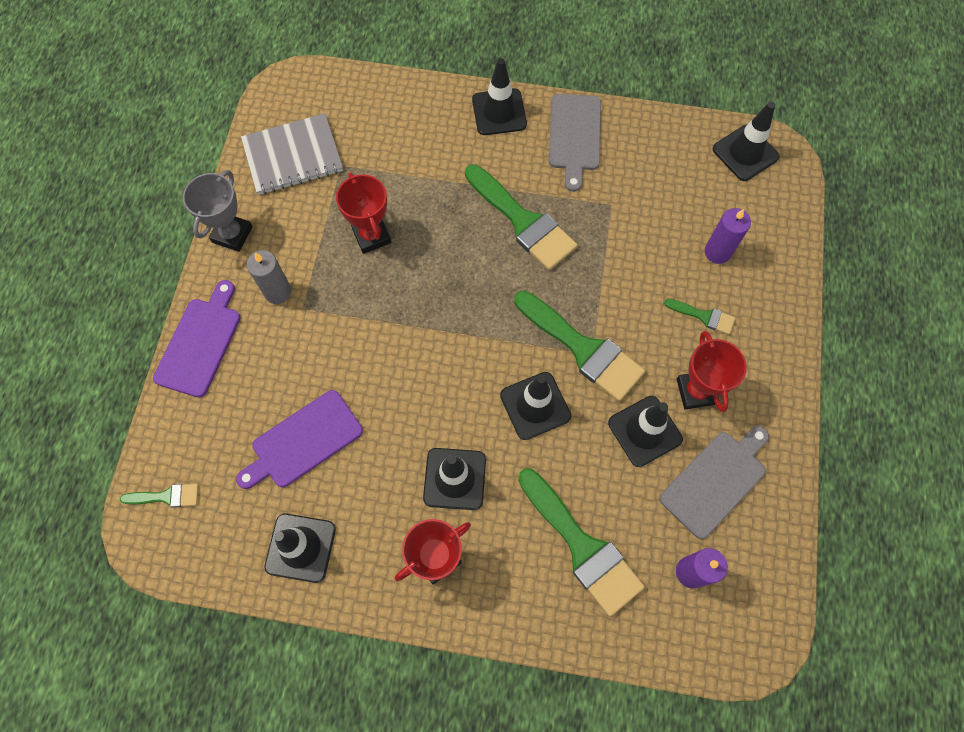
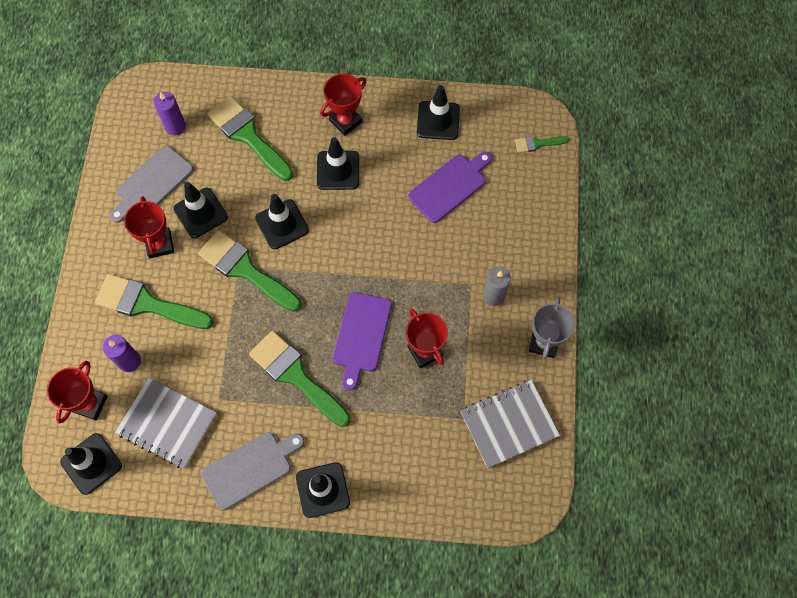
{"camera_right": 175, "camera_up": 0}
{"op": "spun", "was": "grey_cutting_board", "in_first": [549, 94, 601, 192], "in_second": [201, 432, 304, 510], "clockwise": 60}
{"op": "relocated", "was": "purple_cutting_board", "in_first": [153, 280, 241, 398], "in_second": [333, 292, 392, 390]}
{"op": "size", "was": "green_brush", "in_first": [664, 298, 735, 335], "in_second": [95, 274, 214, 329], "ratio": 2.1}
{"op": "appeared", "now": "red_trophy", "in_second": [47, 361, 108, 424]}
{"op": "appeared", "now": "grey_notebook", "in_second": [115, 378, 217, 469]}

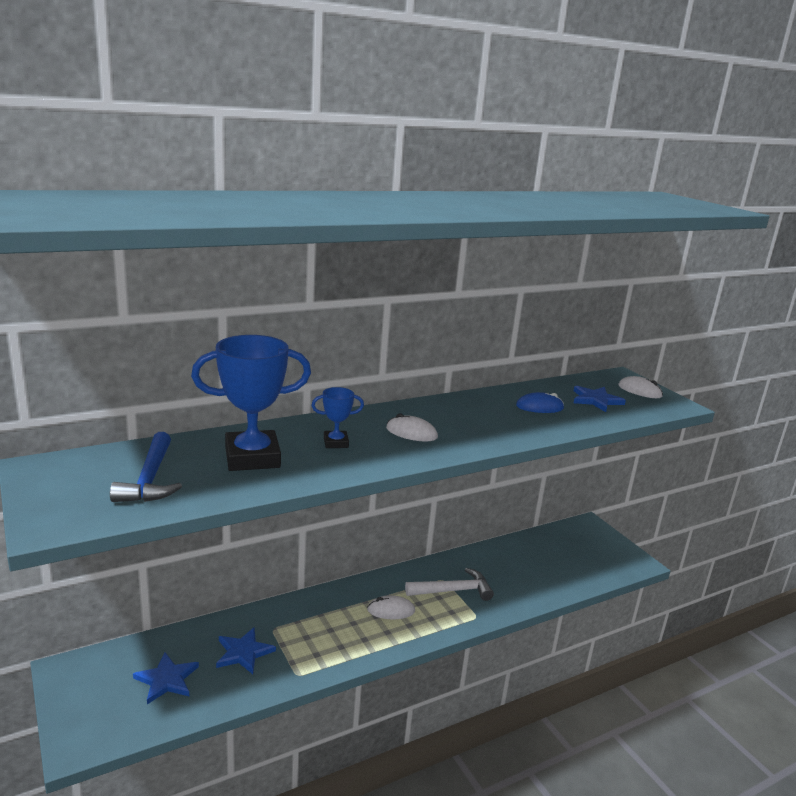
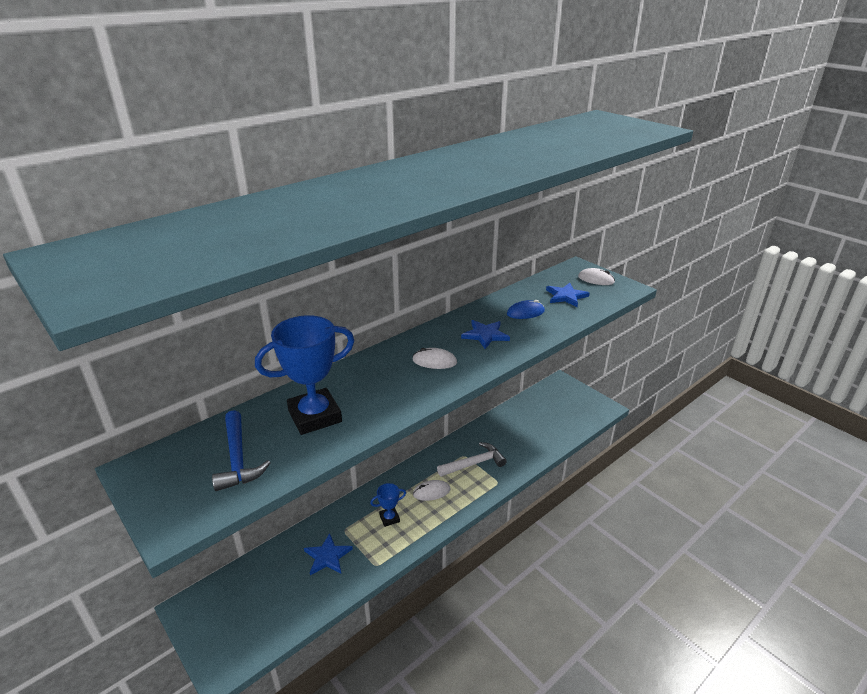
{"camera_right": -10, "camera_up": 10}
{"op": "relocated", "was": "blue_trophy", "in_first": [312, 387, 364, 448], "in_second": [370, 483, 406, 527]}
{"op": "relocated", "was": "blue_star", "in_first": [133, 652, 199, 704], "in_second": [461, 320, 510, 349]}

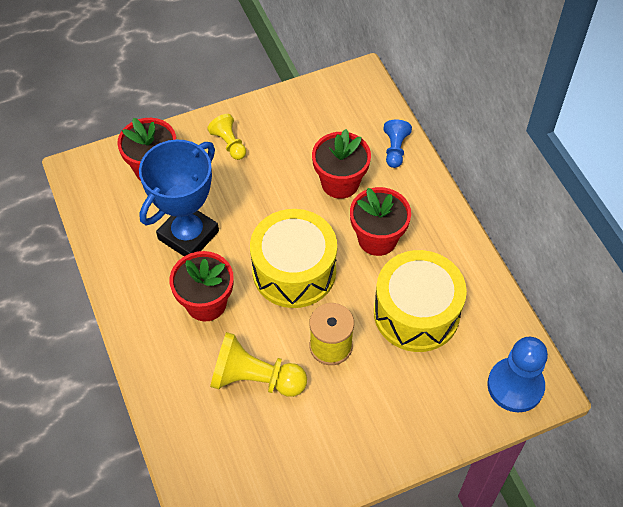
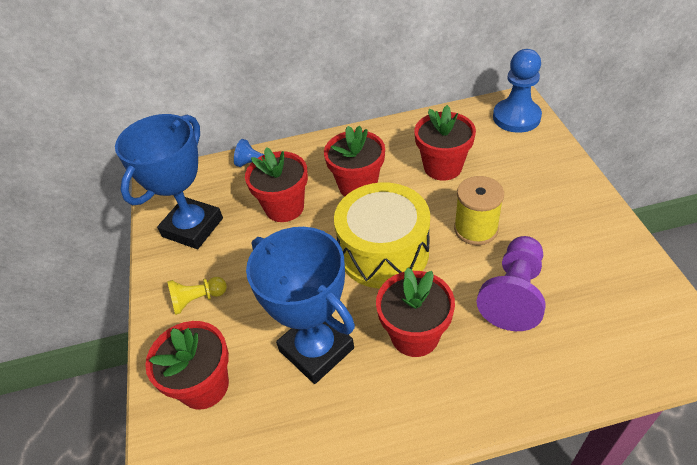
{"camera_right": -75, "camera_up": -10}
{"op": "exchanged", "was": "yellow_drum", "now": "red_flower_pot", "in_first": [374, 250, 467, 352], "in_second": [414, 105, 476, 180]}
{"op": "colour", "was": "yellow_pawn", "now": "purple_pawn", "in_first": [210, 332, 307, 397], "in_second": [477, 236, 546, 331]}
{"op": "appeared", "now": "blue_trophy", "in_second": [115, 114, 223, 249]}

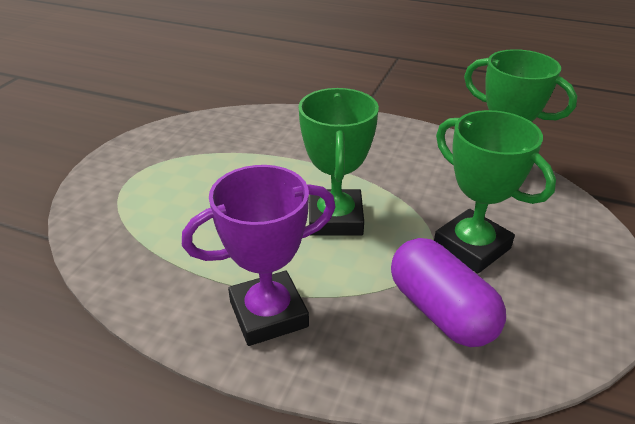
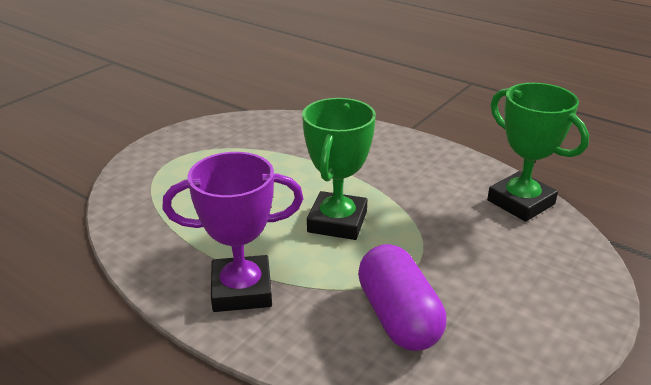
{"camera_right": 15, "camera_up": -5}
{"op": "missing", "was": "green_trophy", "in_first": [434, 110, 556, 274]}

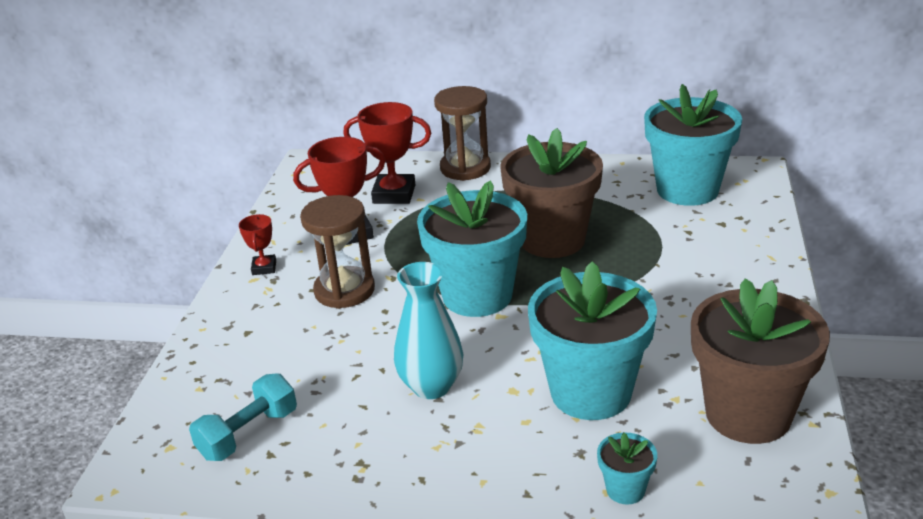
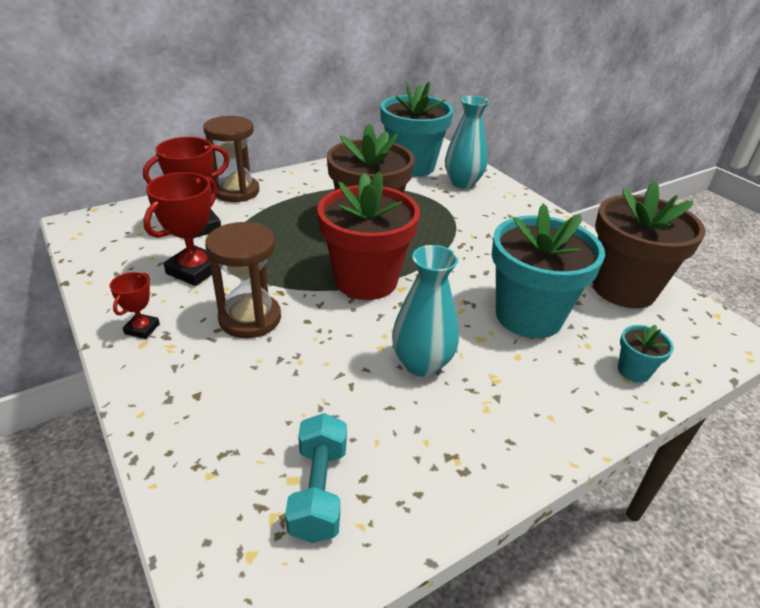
{"camera_right": -45, "camera_up": 5}
{"op": "colour", "was": "turquoise_flower_pot", "now": "red_flower_pot", "in_first": [417, 180, 527, 317], "in_second": [317, 171, 420, 300]}
{"op": "spun", "was": "red_trophy", "in_first": [239, 214, 276, 275], "in_second": [109, 272, 160, 339], "clockwise": 60}
{"op": "appeared", "now": "turquoise_vase", "in_second": [445, 96, 489, 189]}

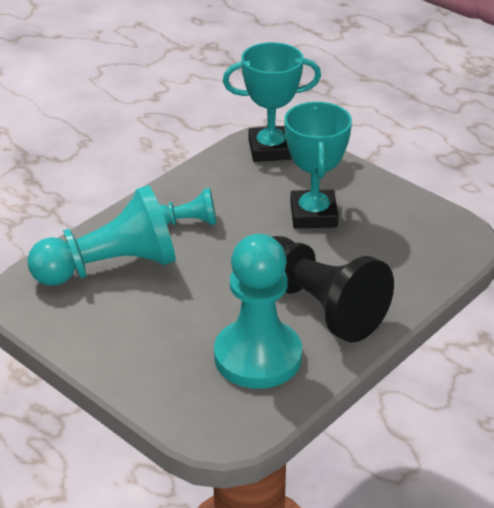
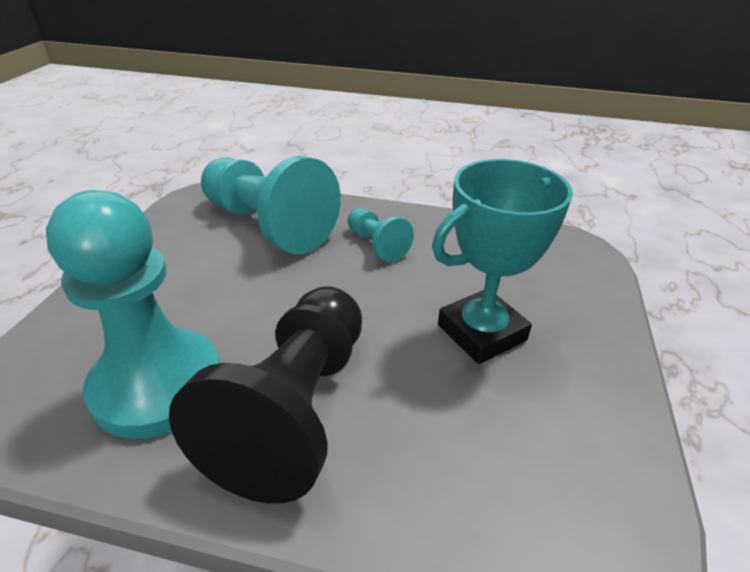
{"camera_right": 60, "camera_up": 0}
{"op": "missing", "was": "turquoise_trophy", "in_first": [223, 42, 321, 162]}

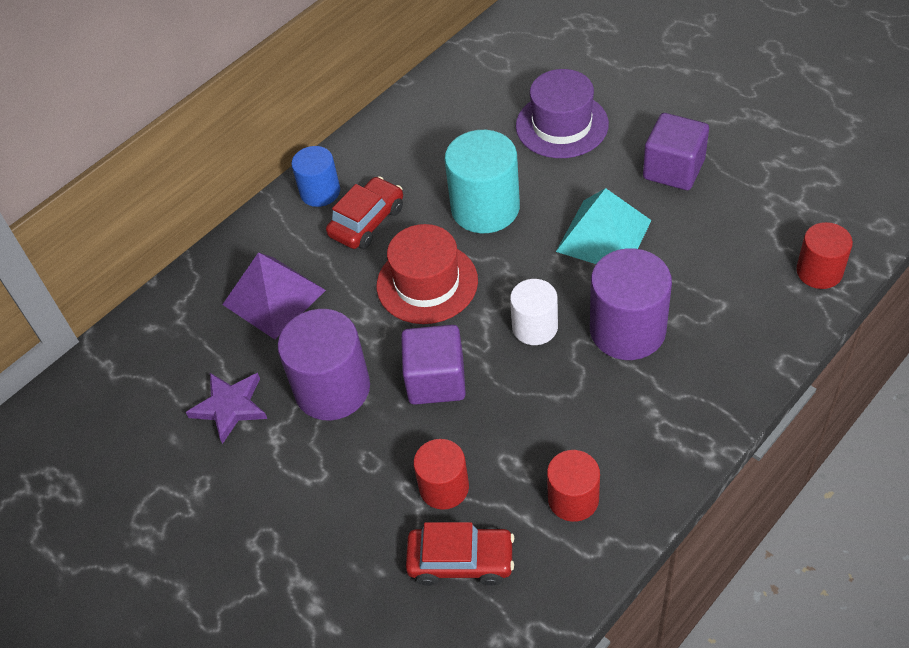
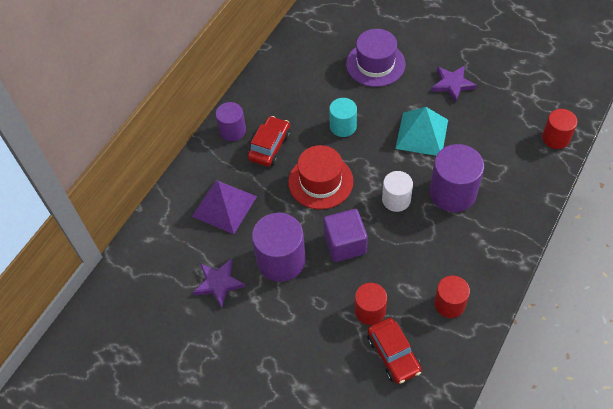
{"camera_right": -15, "camera_up": 5}
{"op": "exchanged", "was": "purple_cube", "now": "purple_star", "in_first": [643, 113, 709, 190], "in_second": [431, 66, 477, 103]}
{"op": "size", "was": "turquoise_cylinder", "in_first": [444, 130, 520, 233], "in_second": [329, 98, 357, 137], "ratio": 0.61}
{"op": "colour", "was": "blue_cylinder", "now": "purple_cylinder", "in_first": [291, 146, 340, 207], "in_second": [216, 102, 246, 141]}
{"op": "spun", "was": "red_car", "in_first": [406, 522, 514, 586], "in_second": [367, 318, 422, 384], "clockwise": 75}

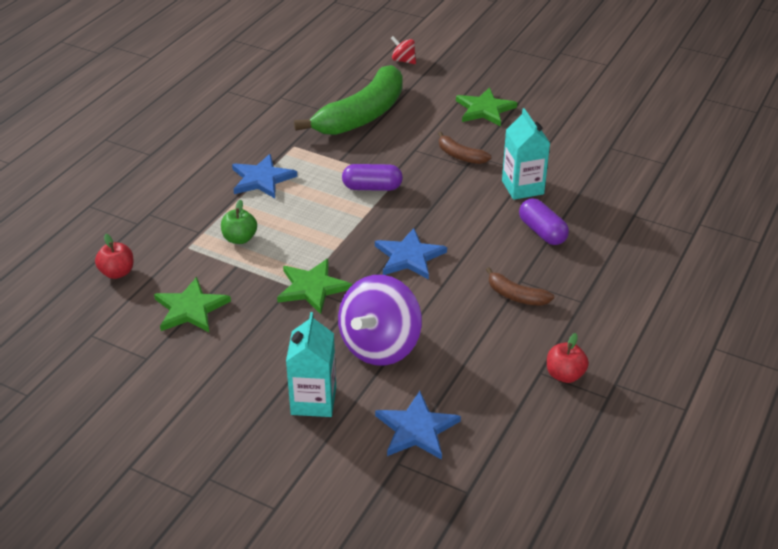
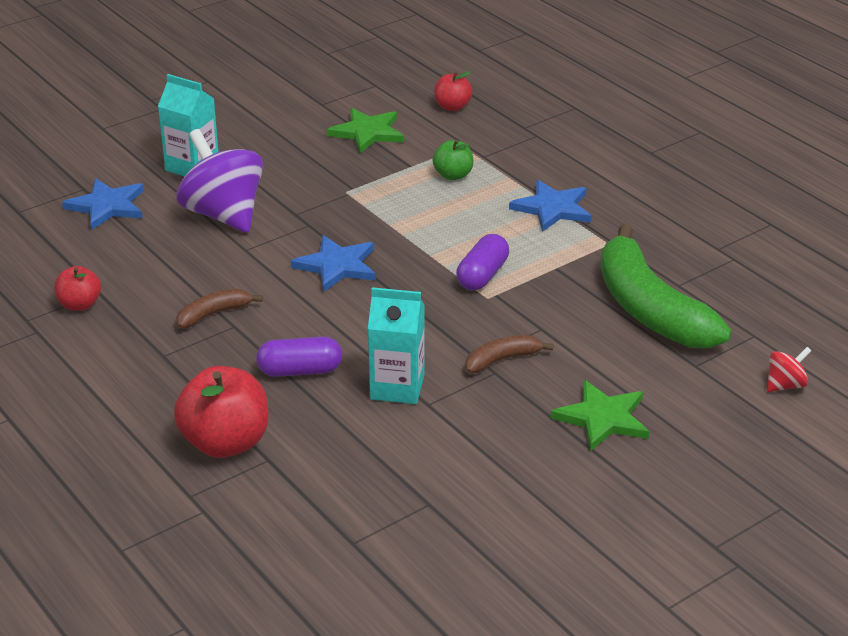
{"camera_right": 115, "camera_up": -5}
{"op": "missing", "was": "green_star", "in_first": [277, 259, 352, 314]}
{"op": "appeared", "now": "red_apple", "in_second": [174, 366, 268, 458]}

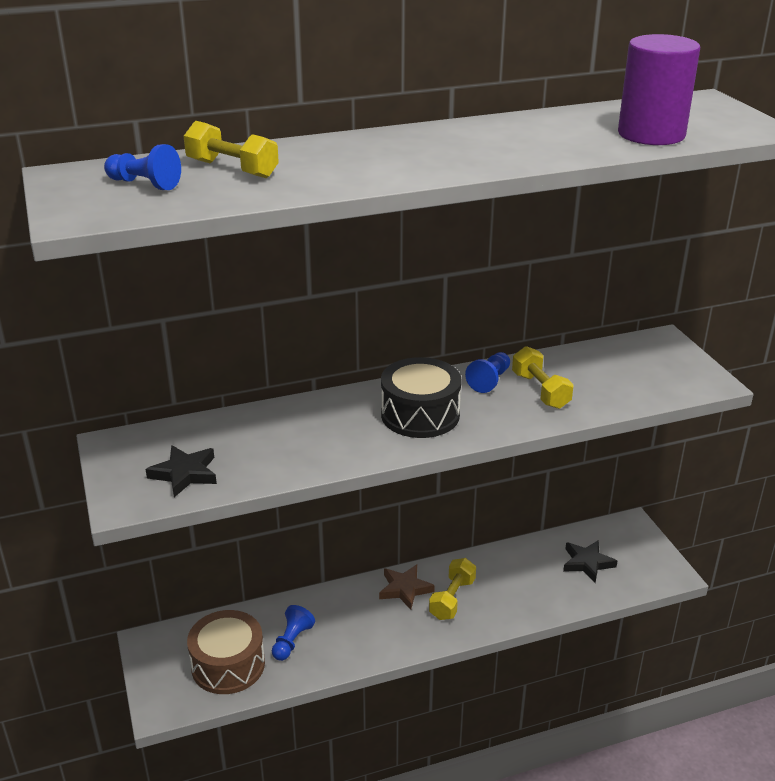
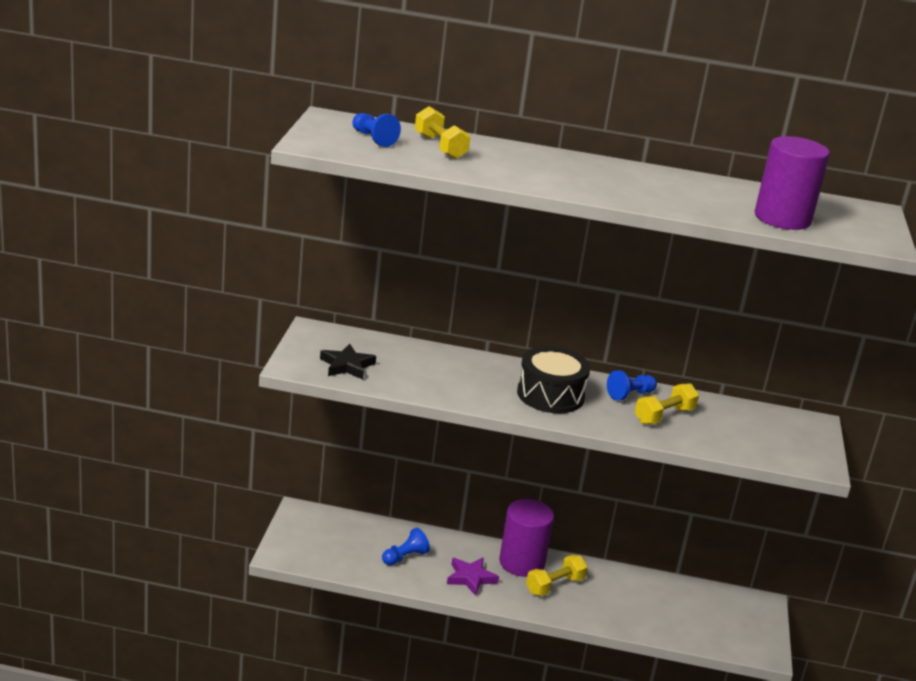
{"camera_right": 25, "camera_up": -5}
{"op": "spun", "was": "yellow_dumbbell", "in_first": [512, 346, 574, 409], "in_second": [635, 383, 699, 424], "clockwise": 45}
{"op": "missing", "was": "black_star", "in_first": [563, 540, 617, 583]}
{"op": "exchanged", "was": "brown_star", "now": "purple_cylinder", "in_first": [379, 565, 435, 610], "in_second": [499, 499, 554, 577]}
{"op": "missing", "was": "brown_drum", "in_first": [187, 610, 265, 694]}
{"op": "appeared", "now": "purple_star", "in_second": [447, 557, 499, 596]}

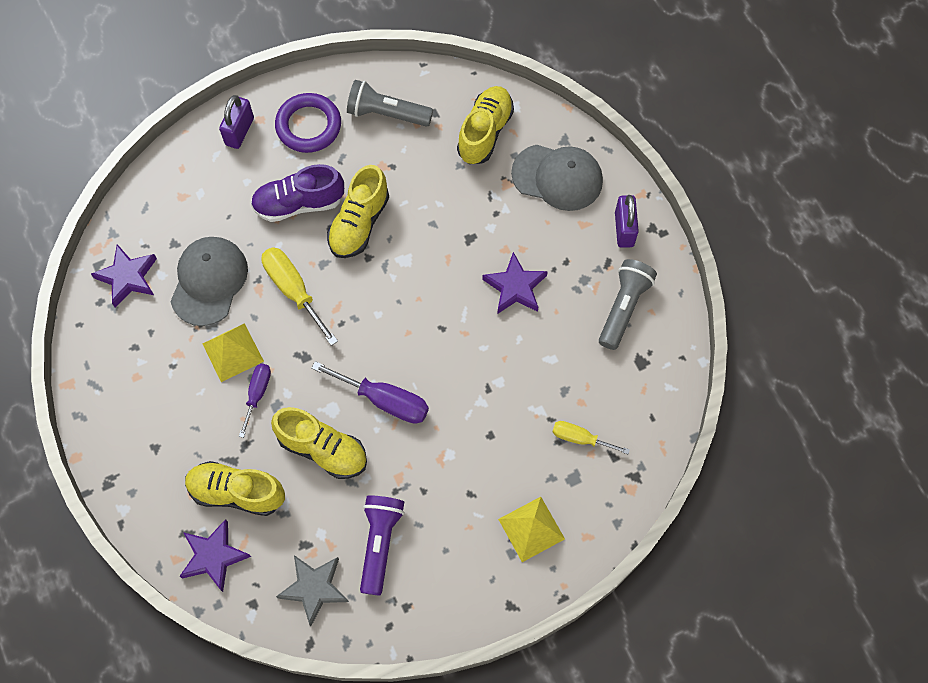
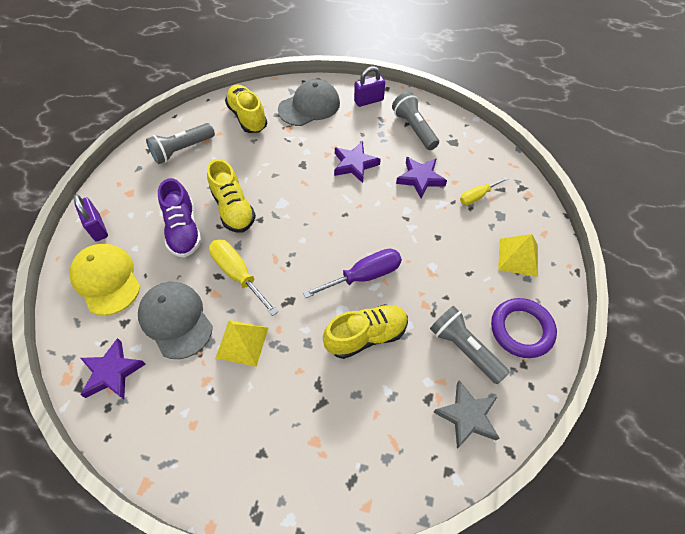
{"camera_right": -50, "camera_up": -10}
{"op": "relocated", "was": "purple_ring", "in_first": [275, 93, 341, 153], "in_second": [491, 298, 557, 358]}
{"op": "spun", "was": "purple_shoe", "in_first": [251, 164, 344, 222], "in_second": [158, 178, 202, 257], "clockwise": -45}
{"op": "spun", "was": "purple_padlock", "in_first": [615, 195, 639, 248], "in_second": [354, 66, 385, 107], "clockwise": -60}
{"op": "spun", "was": "yellow_screwdriver", "in_first": [261, 247, 338, 346], "in_second": [209, 239, 278, 316], "clockwise": 45}
{"op": "missing", "was": "purple_screwdriver", "in_first": [239, 364, 271, 438]}
{"op": "missing", "was": "yellow_shoe", "in_first": [185, 461, 285, 516]}
{"op": "colour", "was": "purple_flashlight", "now": "grey_flashlight", "in_first": [360, 495, 404, 596], "in_second": [430, 306, 510, 384]}
{"op": "relocated", "was": "purple_star", "in_first": [180, 519, 251, 592], "in_second": [396, 157, 447, 198]}
{"op": "appeared", "now": "yellow_cap", "in_second": [69, 244, 141, 316]}

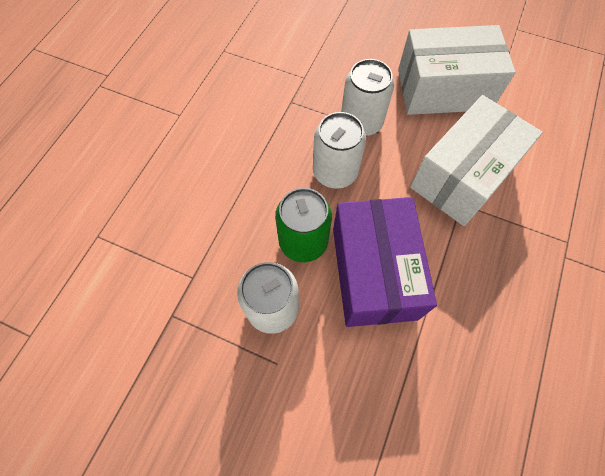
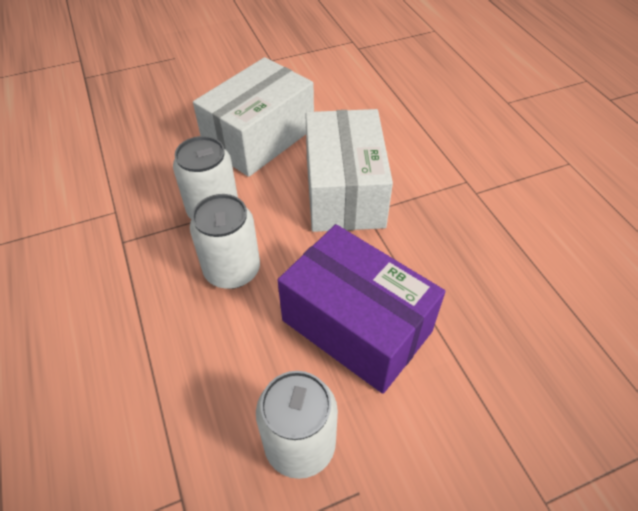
{"camera_right": -45, "camera_up": -15}
{"op": "missing", "was": "green_can", "in_first": [275, 188, 332, 262]}

